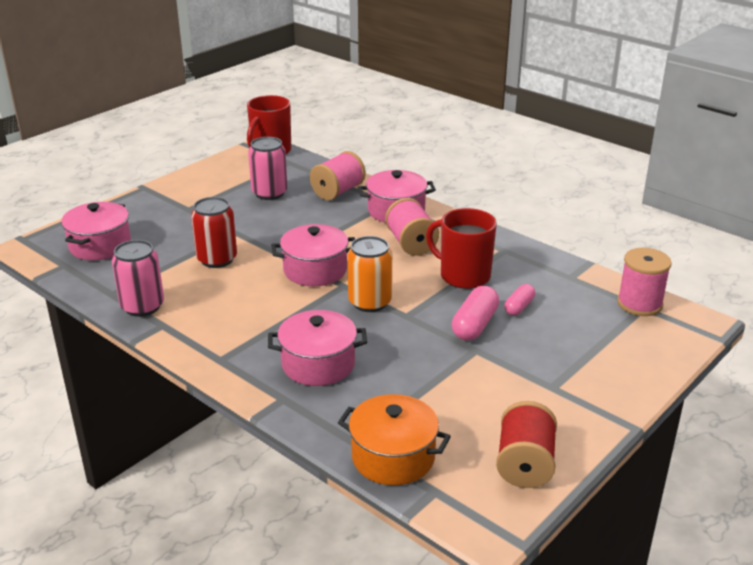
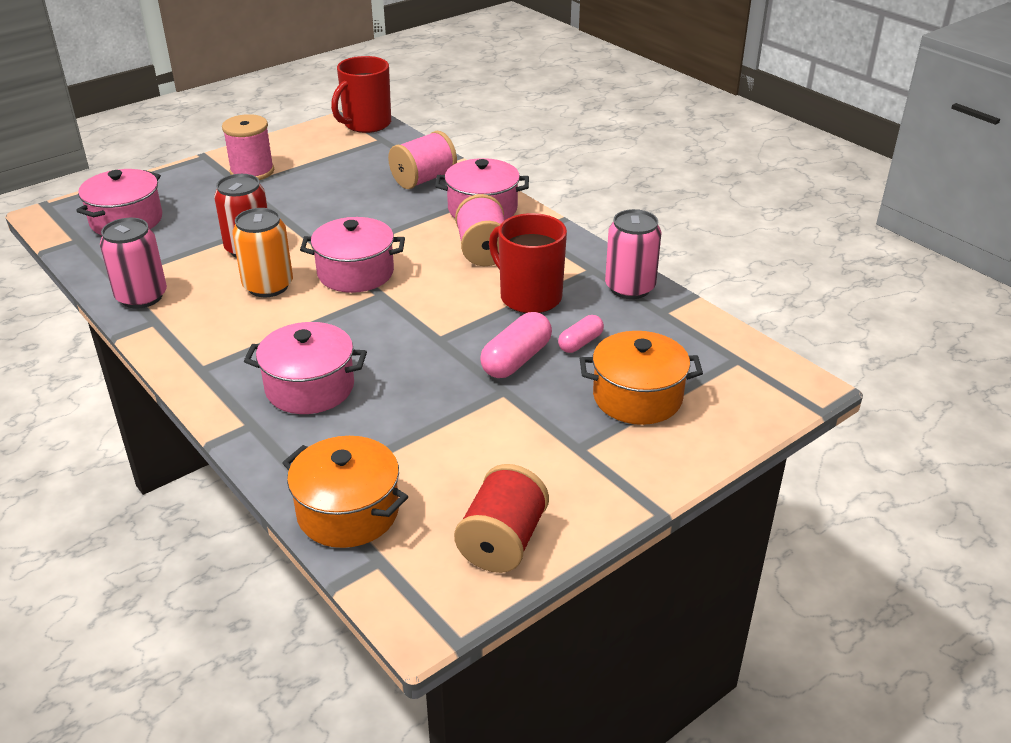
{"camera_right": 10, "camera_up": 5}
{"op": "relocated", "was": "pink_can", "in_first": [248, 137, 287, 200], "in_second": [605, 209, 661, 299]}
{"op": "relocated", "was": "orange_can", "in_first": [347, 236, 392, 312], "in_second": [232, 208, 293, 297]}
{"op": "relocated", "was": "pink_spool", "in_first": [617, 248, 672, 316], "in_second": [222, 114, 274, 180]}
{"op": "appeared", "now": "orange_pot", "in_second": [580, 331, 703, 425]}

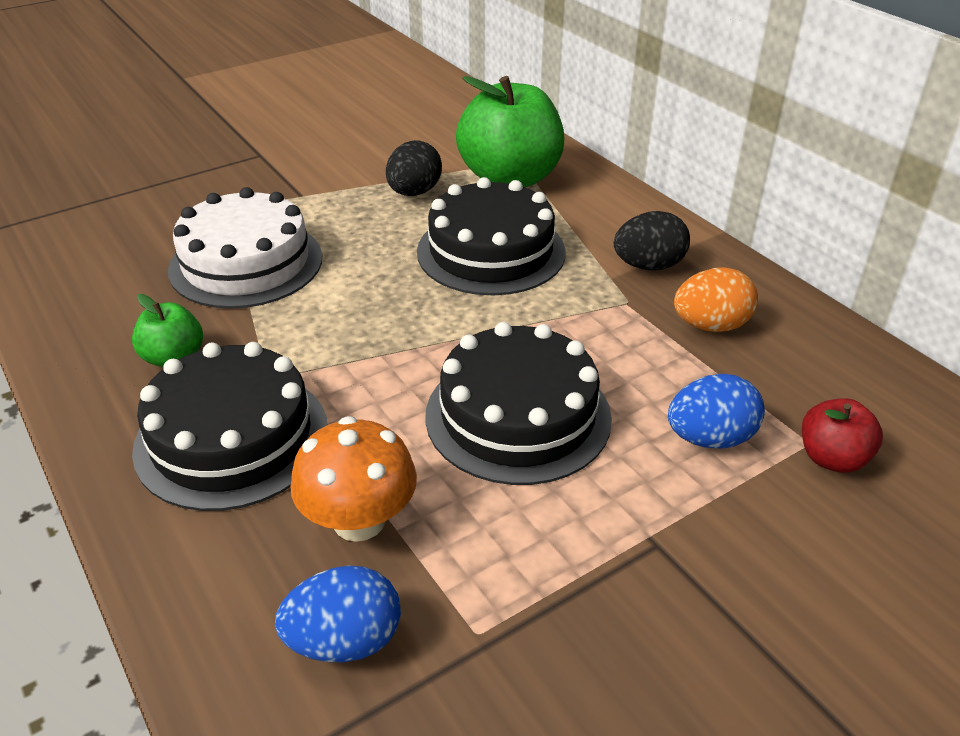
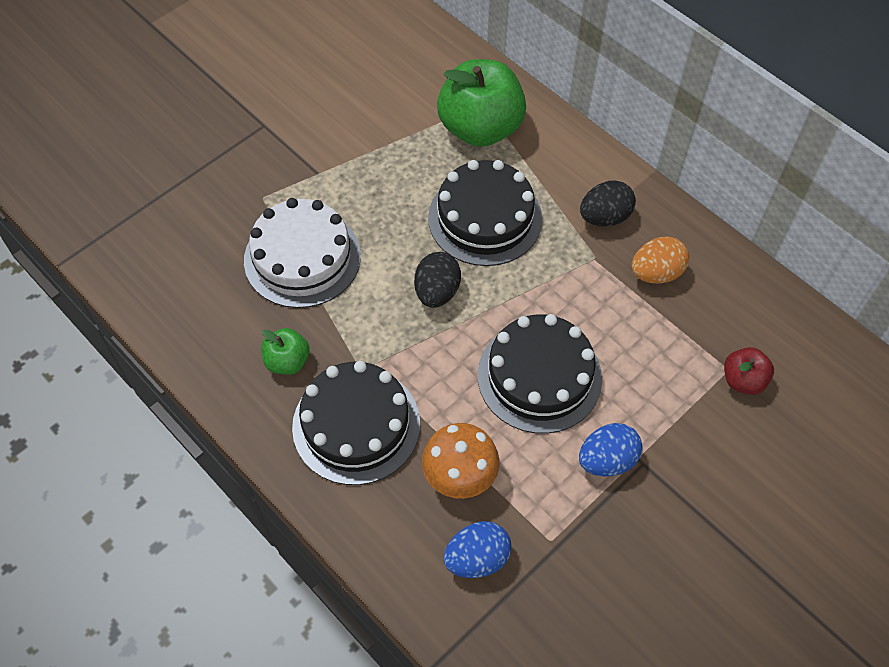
{"camera_right": -10, "camera_up": 20}
{"op": "relocated", "was": "black_egg", "in_first": [386, 140, 442, 196], "in_second": [414, 252, 461, 308]}
{"op": "relocated", "was": "blue_egg", "in_first": [668, 374, 765, 449], "in_second": [579, 423, 643, 476]}

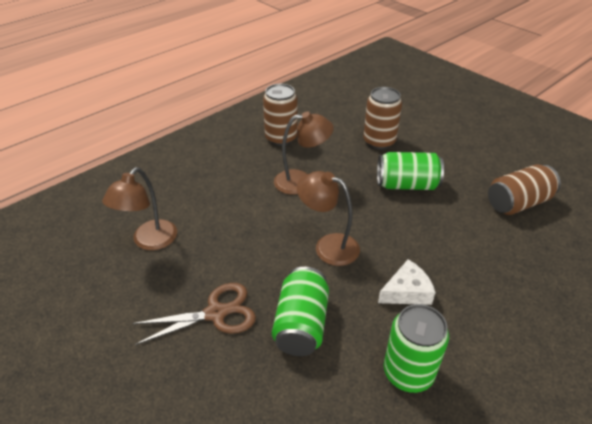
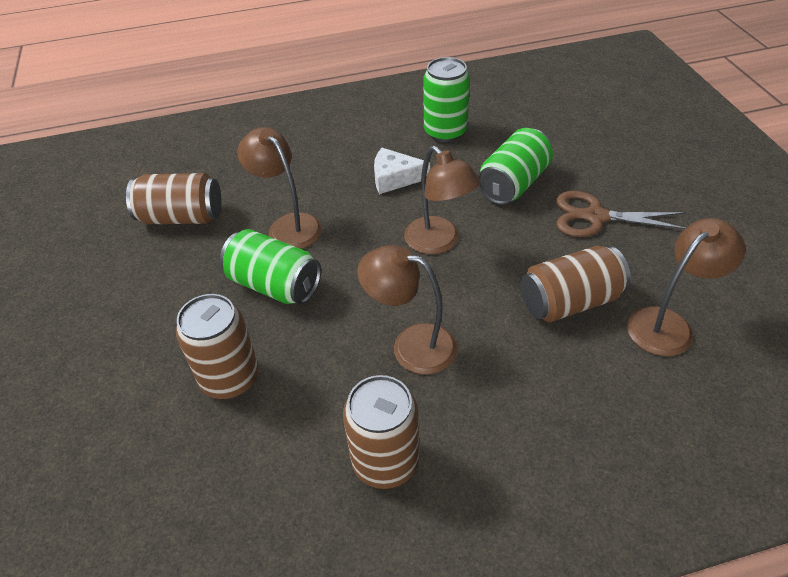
{"camera_right": -150, "camera_up": 5}
{"op": "appeared", "now": "brown_lamp", "in_second": [237, 127, 322, 249]}
{"op": "appeared", "now": "brown_can", "in_second": [521, 246, 631, 322]}

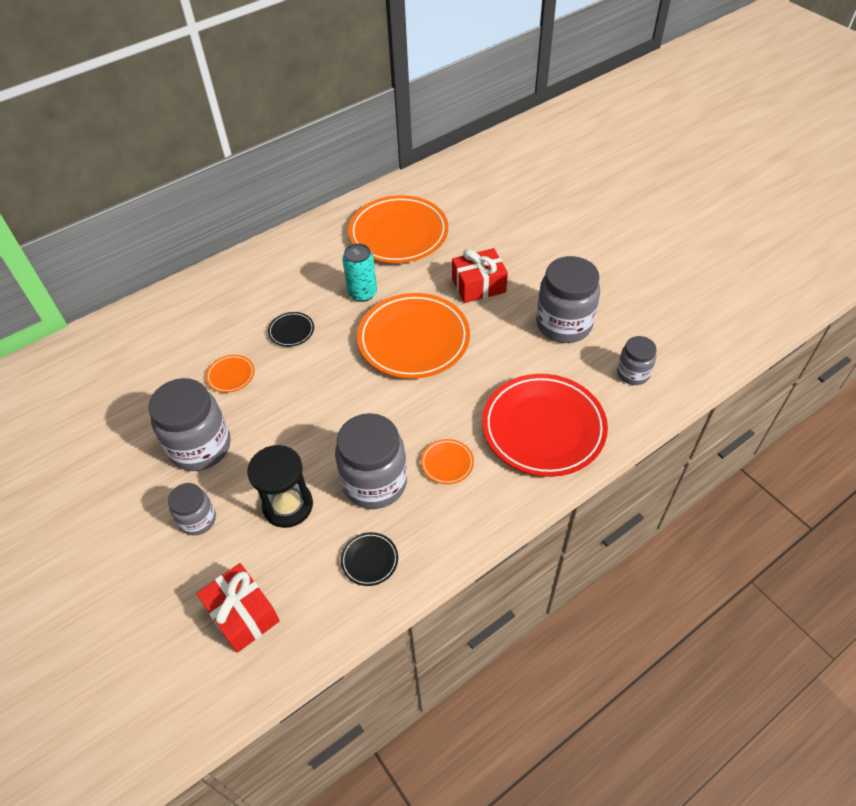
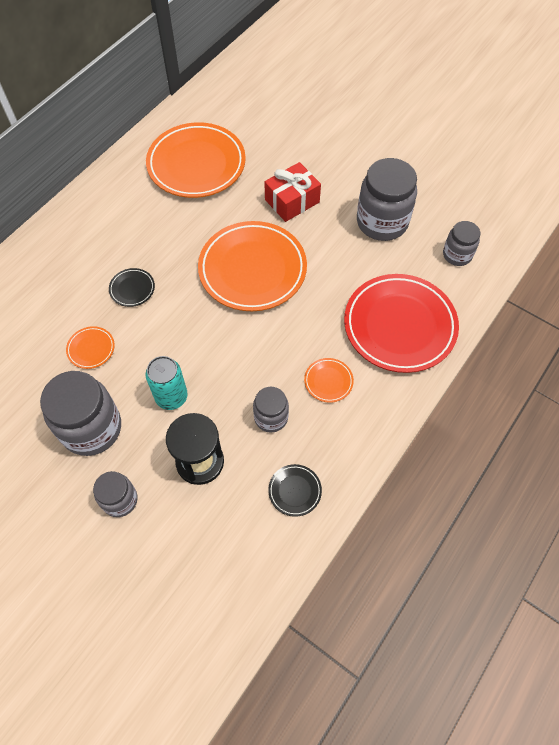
{"camera_right": -20, "camera_up": 10}
{"op": "relocated", "was": "turquoise_can", "in_first": [342, 243, 377, 302], "in_second": [145, 356, 188, 410]}
{"op": "size", "was": "grey_jar", "in_first": [335, 413, 407, 509], "in_second": [253, 387, 289, 433], "ratio": 0.56}
{"op": "missing", "was": "red_gift", "in_first": [197, 563, 280, 653]}

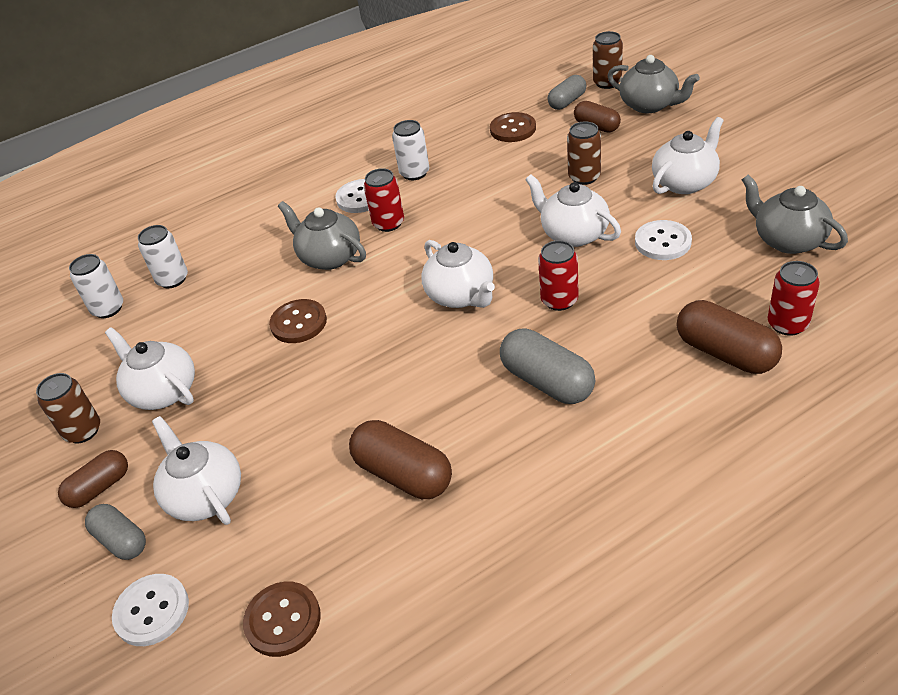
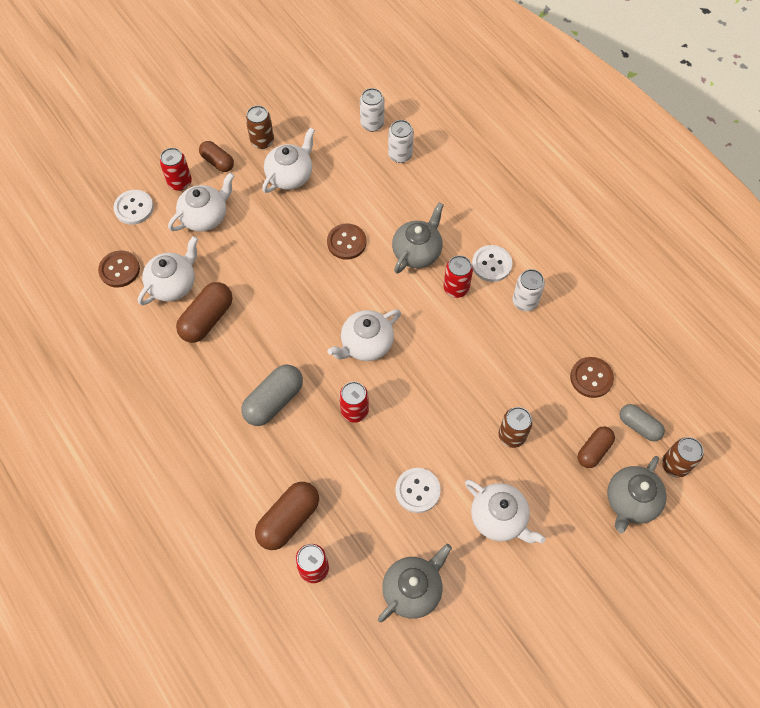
{"camera_right": 80, "camera_up": 20}
{"op": "relocated", "was": "white_teapot", "in_first": [525, 174, 621, 247], "in_second": [138, 236, 198, 305]}
{"op": "exchanged", "was": "grey_capsule", "now": "red_can", "in_first": [85, 504, 146, 560], "in_second": [160, 148, 192, 191]}

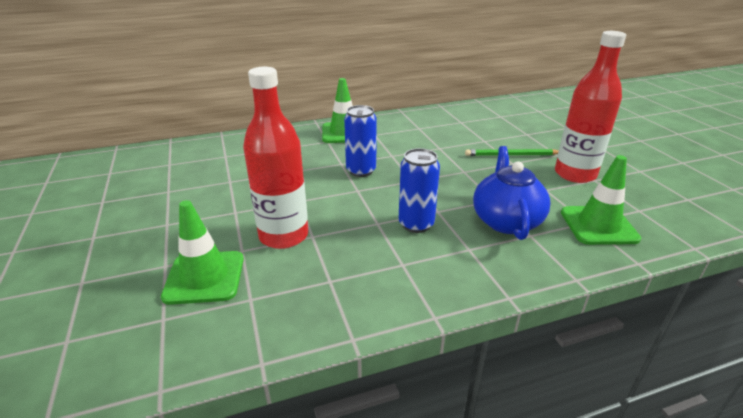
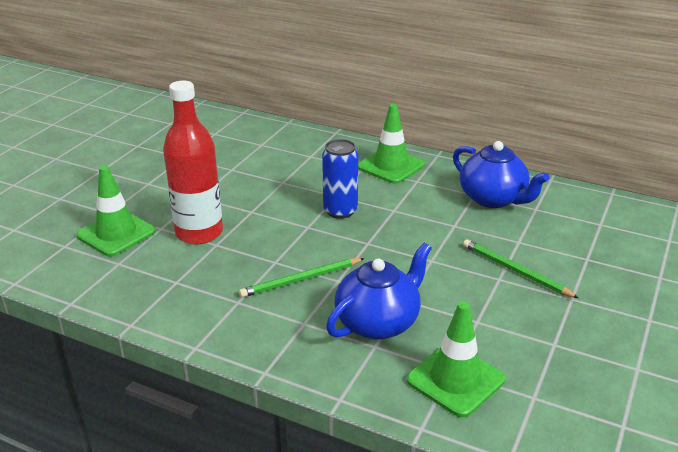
{"camera_right": 45, "camera_up": 0}
{"op": "missing", "was": "red_bottle", "in_first": [555, 31, 626, 183]}
{"op": "exchanged", "was": "blue_can", "now": "green_pencil", "in_first": [399, 148, 440, 233], "in_second": [239, 258, 365, 298]}
{"op": "appeared", "now": "blue_teapot", "in_second": [453, 141, 549, 208]}

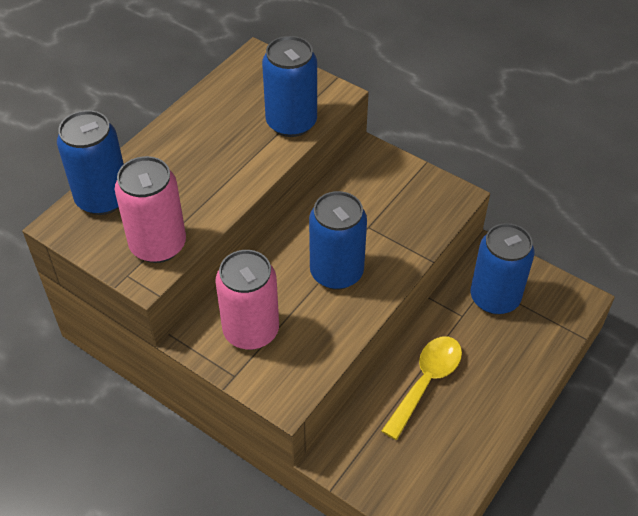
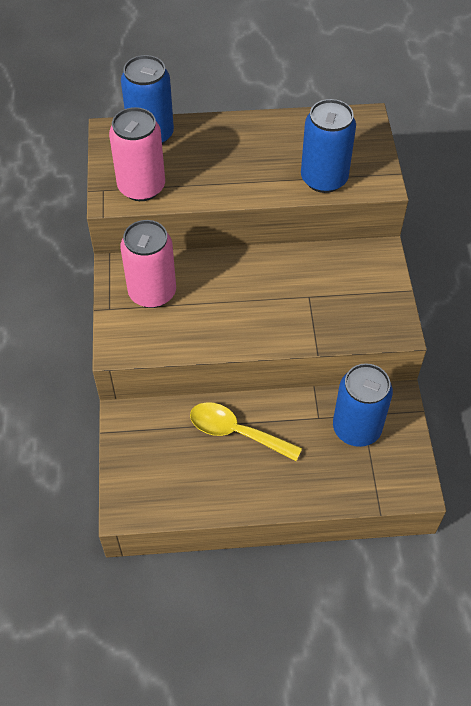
{"camera_right": 50, "camera_up": 5}
{"op": "missing", "was": "blue_can", "in_first": [309, 191, 367, 290]}
{"op": "spun", "was": "yellow_spoon", "in_first": [382, 336, 462, 440], "in_second": [190, 402, 302, 461], "clockwise": -150}

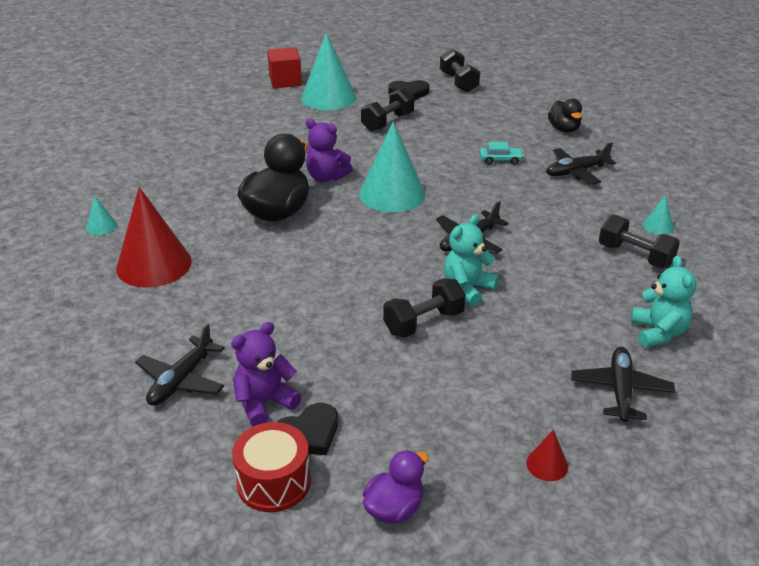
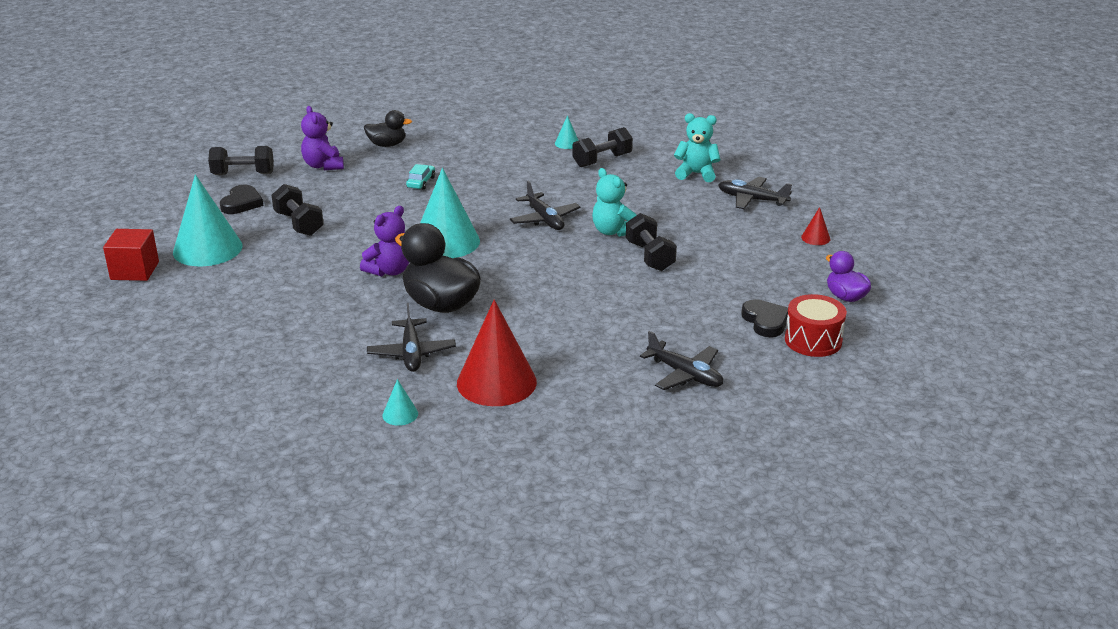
{"camera_right": -75, "camera_up": -5}
{"op": "relocated", "was": "black_plane", "in_first": [546, 142, 616, 184], "in_second": [367, 303, 456, 372]}
{"op": "relocated", "was": "purple_teddy_bear", "in_first": [231, 322, 302, 426], "in_second": [301, 106, 344, 170]}

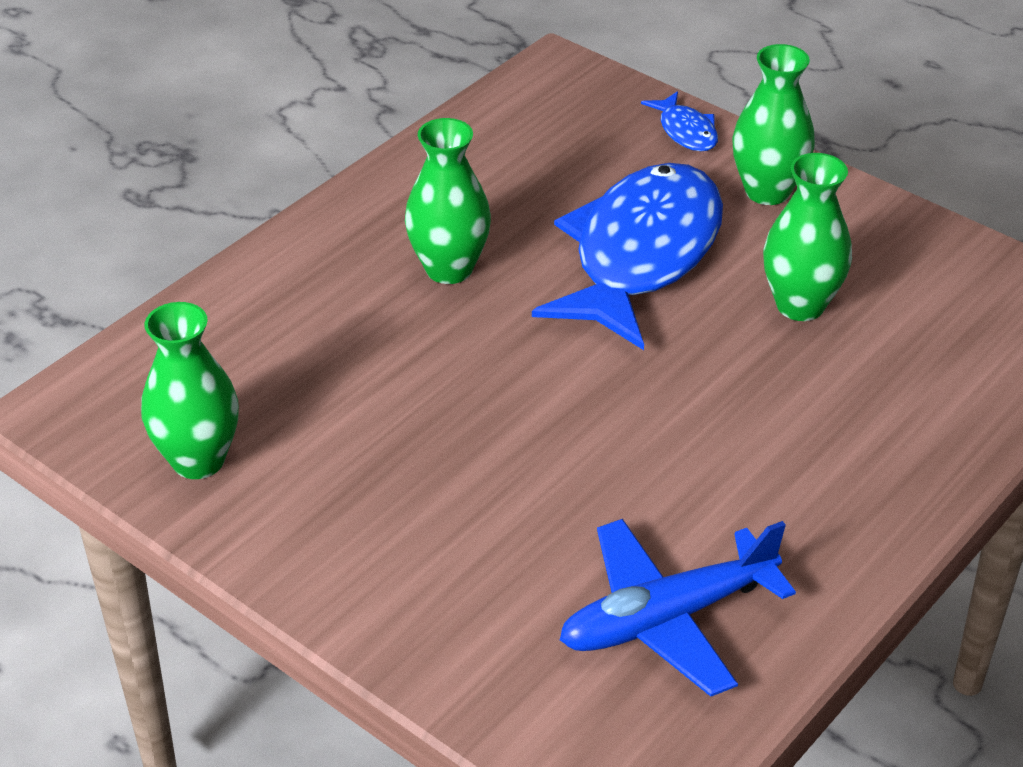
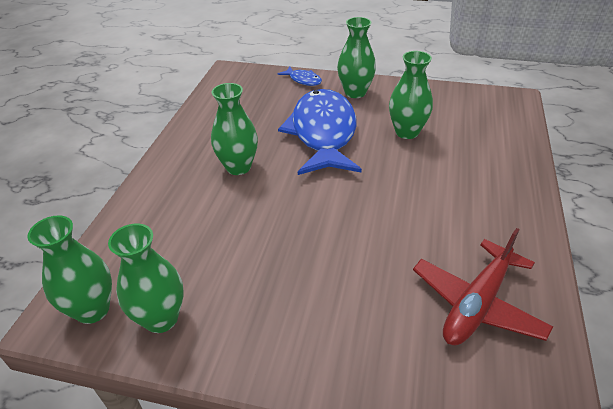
{"camera_right": -25, "camera_up": 0}
{"op": "colour", "was": "blue_plane", "now": "red_plane", "in_first": [560, 519, 796, 697], "in_second": [413, 228, 553, 345]}
{"op": "appeared", "now": "green_vase", "in_second": [27, 215, 112, 324]}

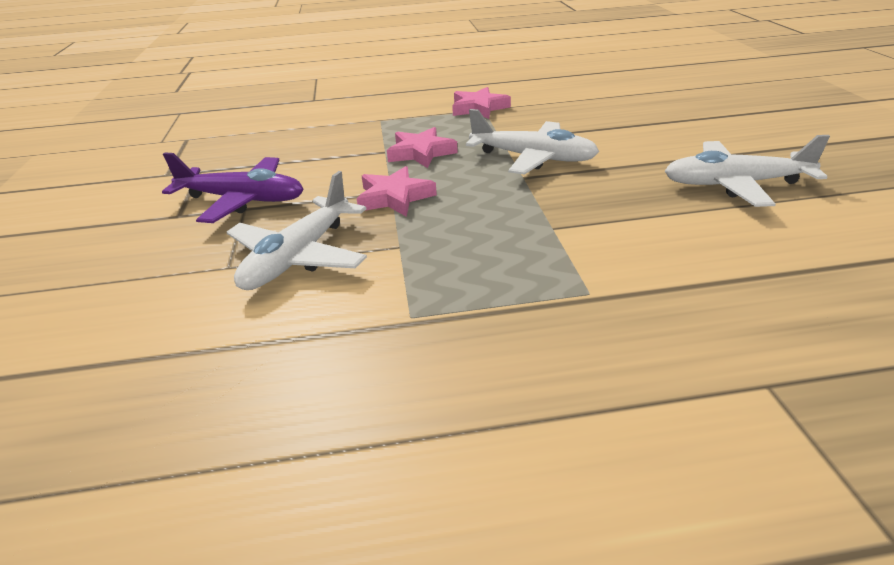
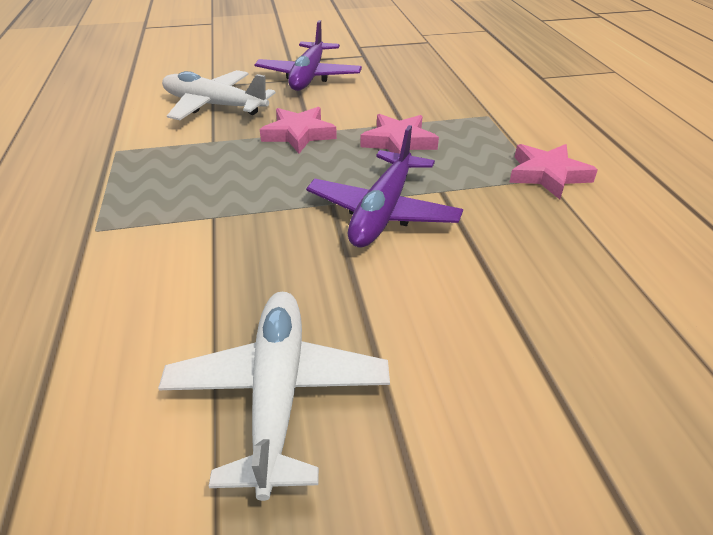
{"camera_right": 85, "camera_up": 5}
{"op": "colour", "was": "white_plane", "now": "purple_plane", "in_first": [466, 109, 599, 175], "in_second": [306, 125, 463, 248]}

